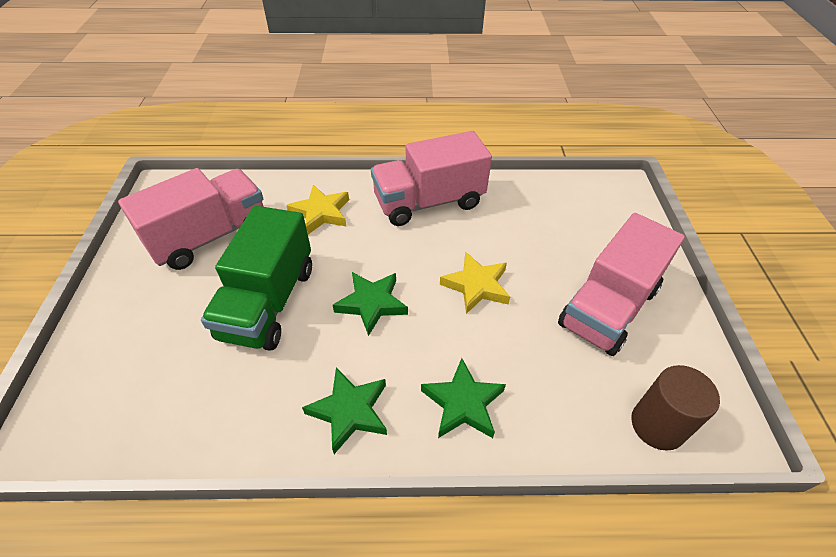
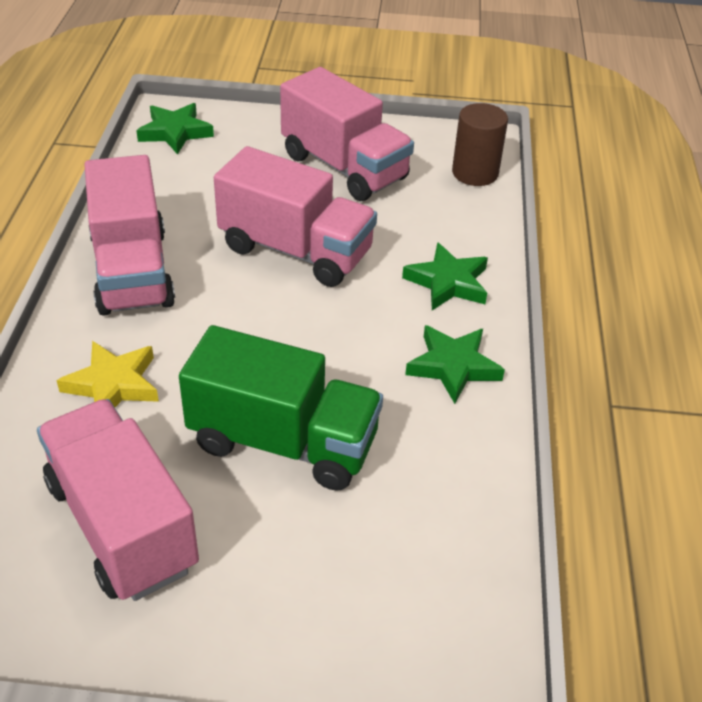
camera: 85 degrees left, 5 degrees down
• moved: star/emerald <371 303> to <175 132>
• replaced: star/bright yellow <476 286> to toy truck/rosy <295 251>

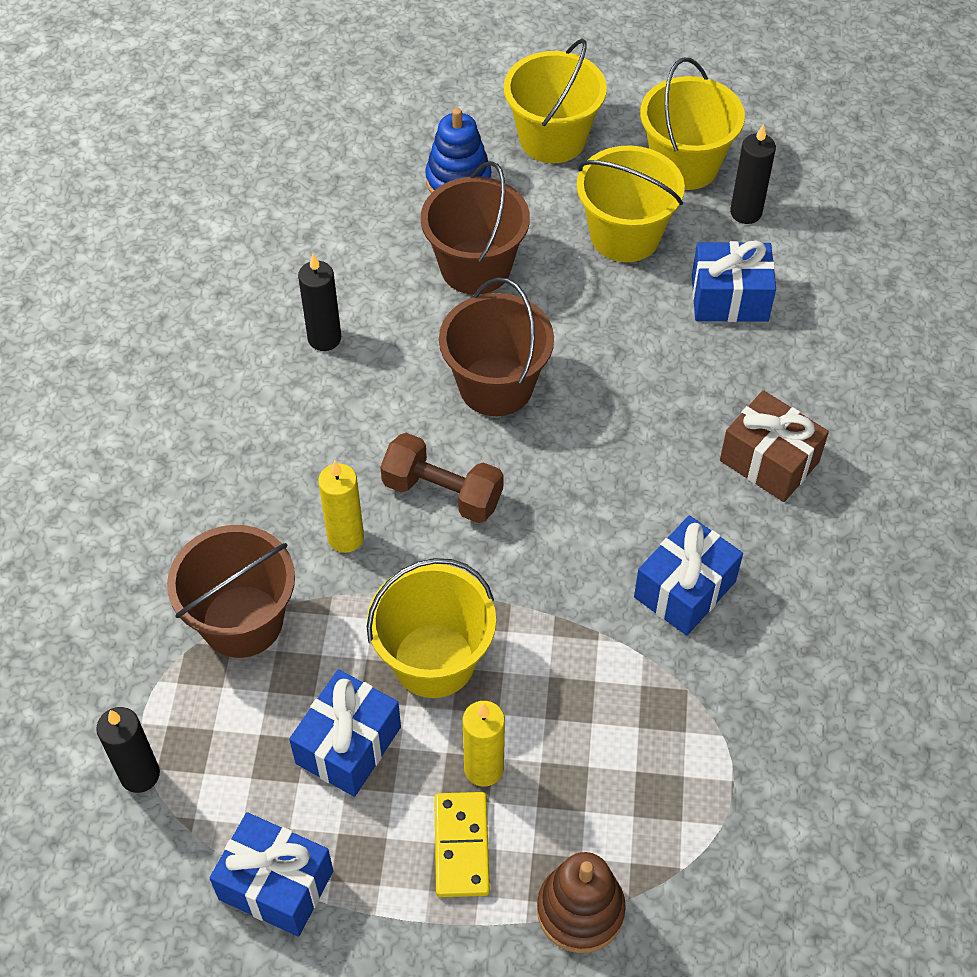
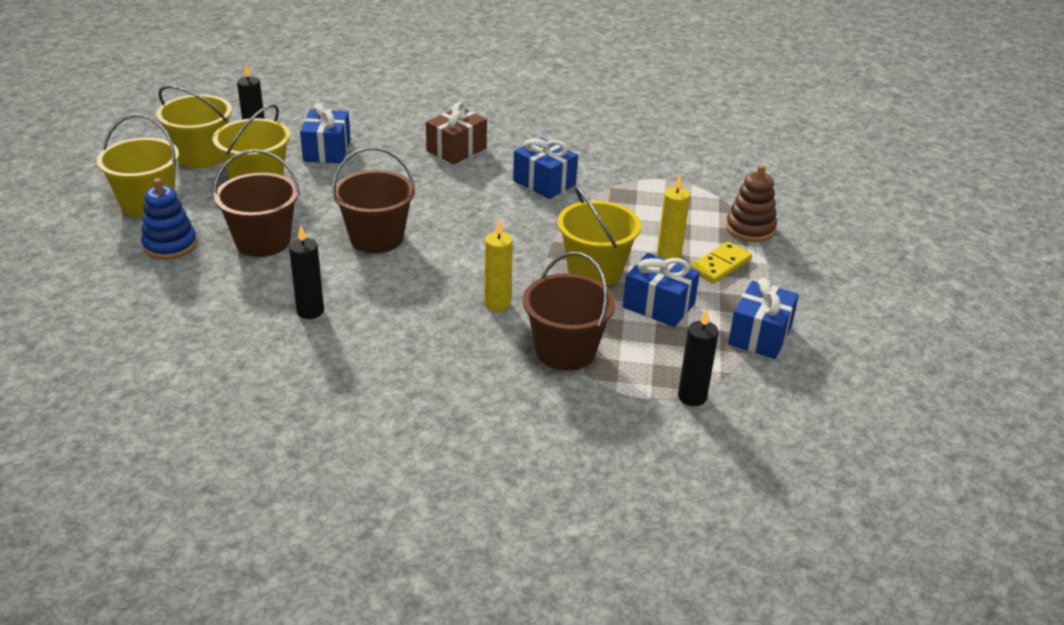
camera: 90 degrees left, 20 degrees down
• removed: dumbbell/russet <442 493>
• turned: domino tile/bright yellow <462 846> = <720 265> 45 degrees counterclockwise

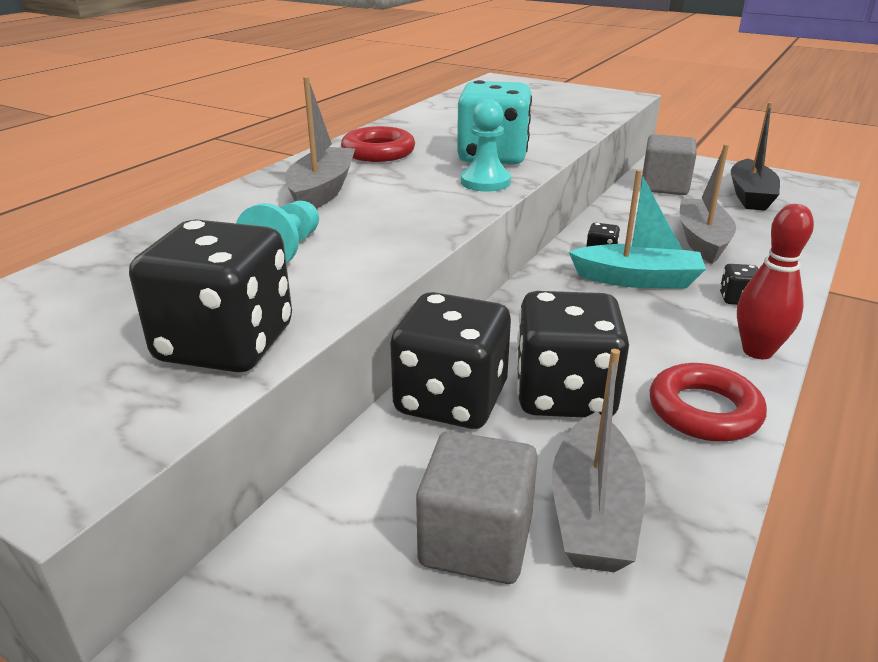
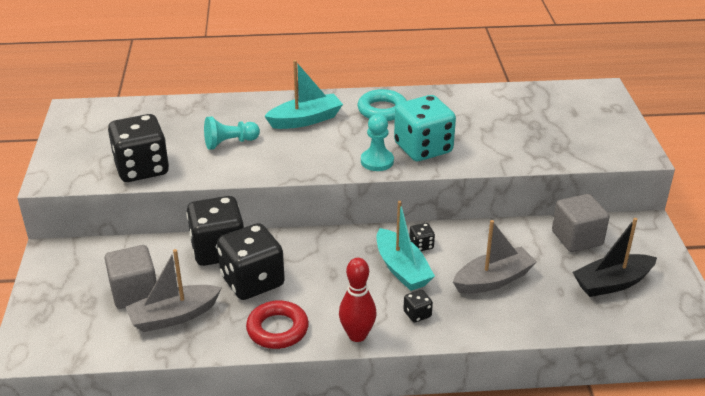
camera: 55 degrees right, 5 degrees up
• recoloured: boat/grey <322 191> to boat/turquoise <305 120>
• recoloured: ring/scarlet <378 152> to ring/turquoise <382 110>

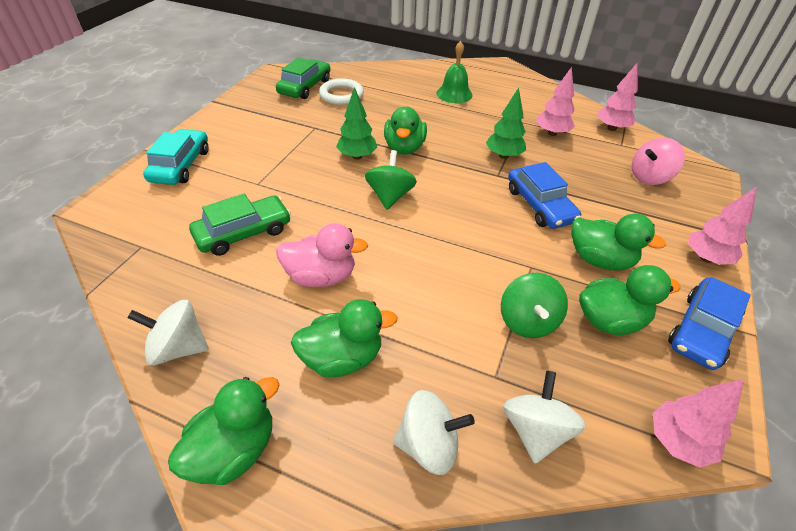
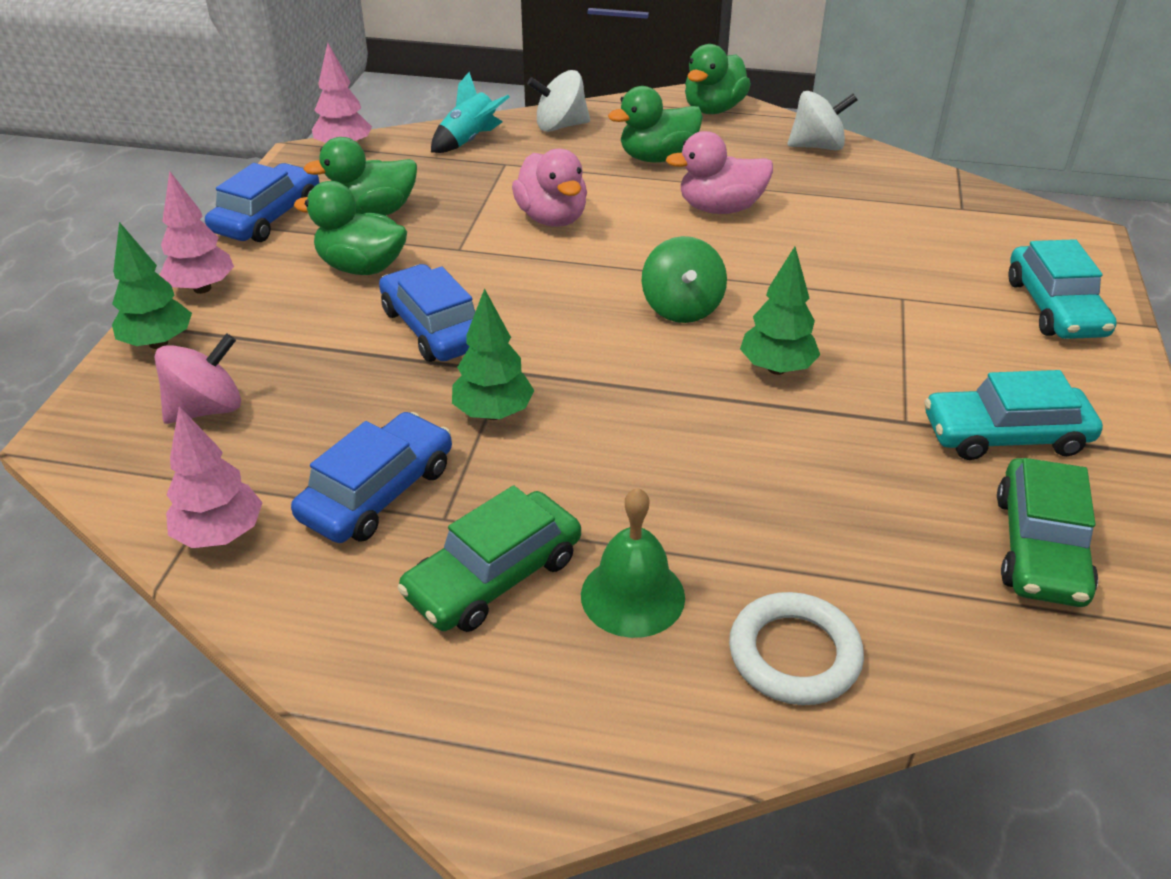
camera: 170 degrees right, 5 degrees down
• moved: toy car/emerald <243 233> to <493 576>
• moved: ring/white <341 95> to <794 654>
• removed: duck/emerald <404 148>
• removed: spinning top/emerald <528 321>
• replaced: spinning top/white <535 430> to rocket/turquoise <469 141>
• replaced: fir tree/rosy <552 133> to toy car/blue <377 492>
• added: fir tree/emerald <158 343>
• added: duck/rosy <552 218>
• added: toy car/turquoise <1005 435>

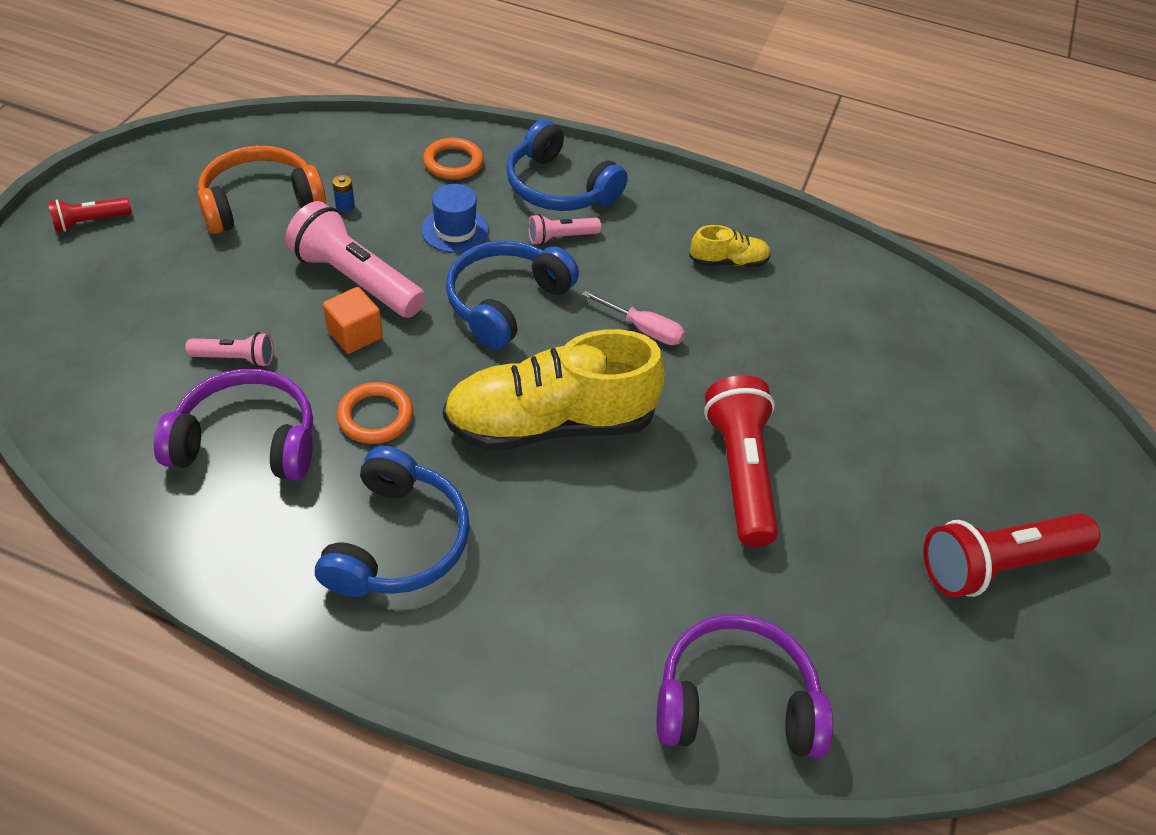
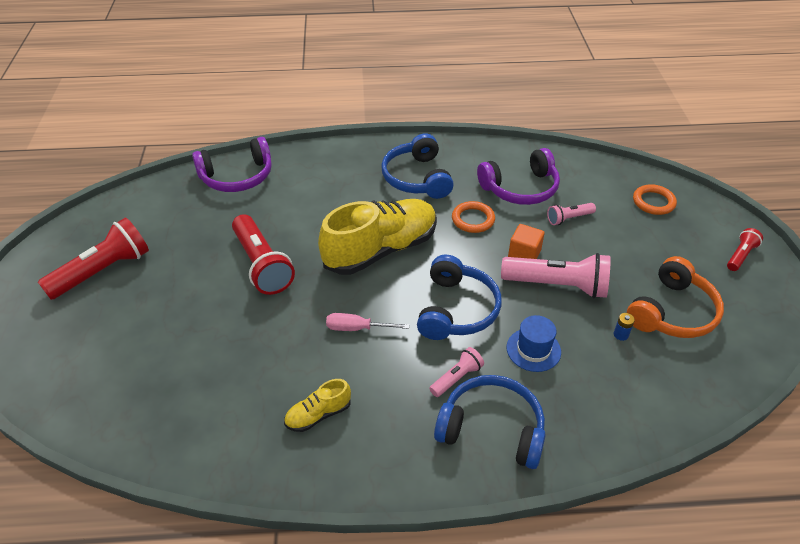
camera: 160 degrees right, 5 degrees down
• moved: ring/orange <453 163> to <653 202>

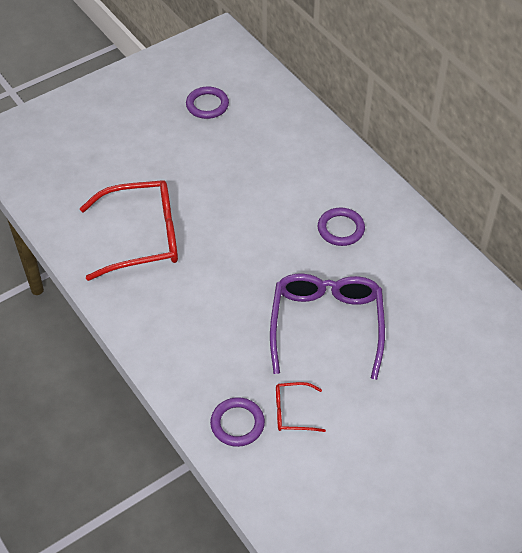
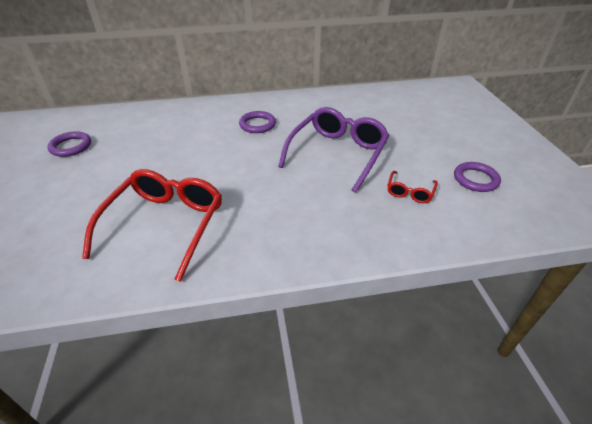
camera: 65 degrees left, 10 degrees down
• moved: ring/royal purple <237 424> to <475 179>
• turned: spectacles/royal purple <326 325> = <337 154> 90 degrees clockwise

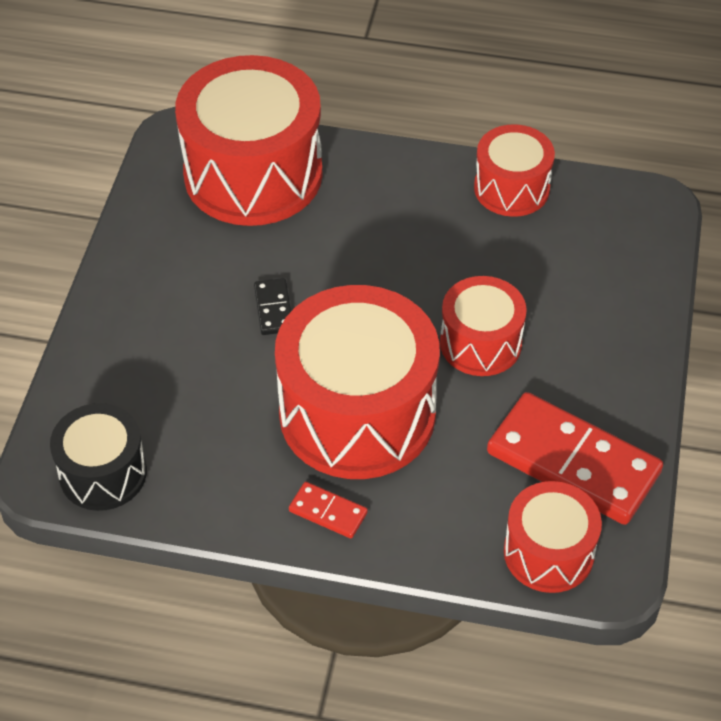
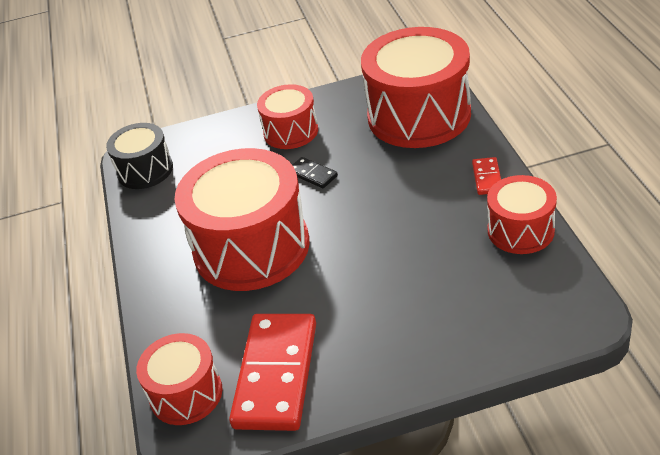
camera: 70 degrees right, 10 degrees down
• turned: domino tile/jet-black <273 309> = <312 174> 75 degrees clockwise
• moved: domino tile/scarlet <328 512> to <487 178>
• moved: toy drum/scarlet <480 343> to <291 131>

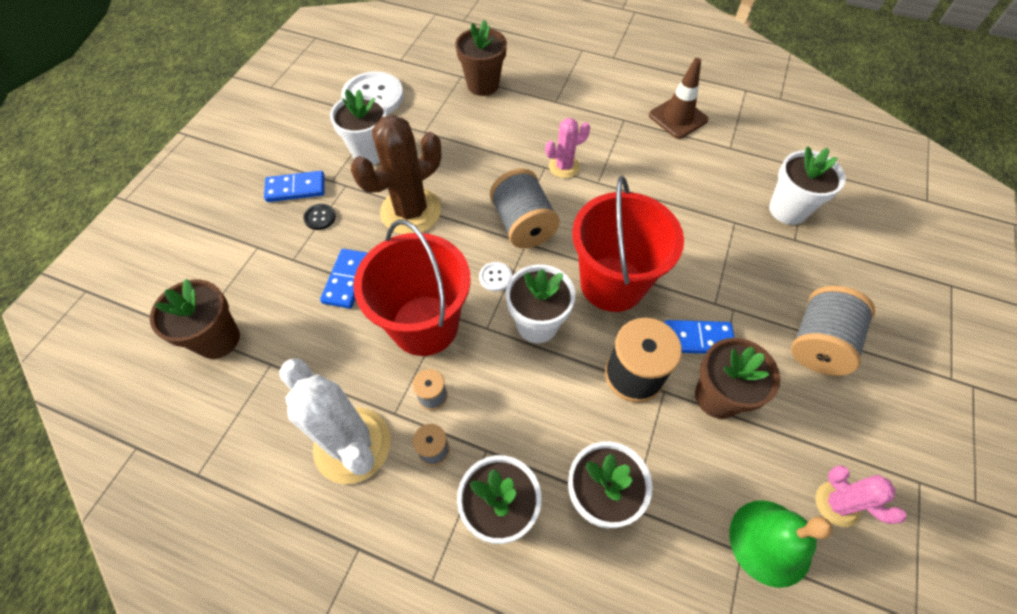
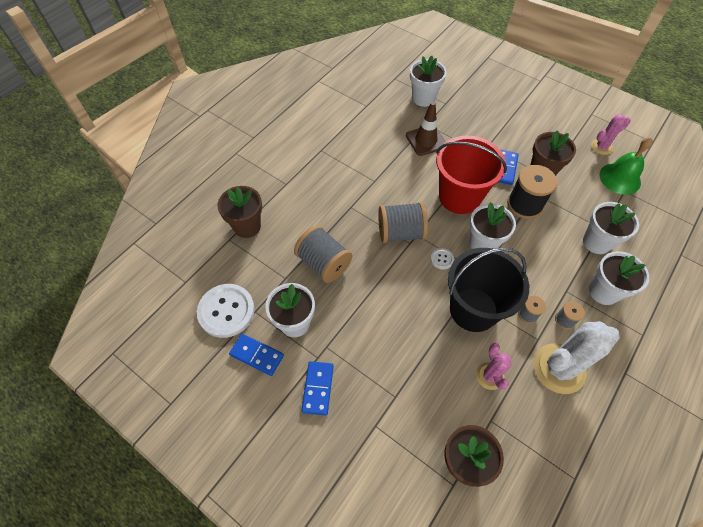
camera: 75 degrees left, 0 degrees up
• removed: sewing button/jet-black <320 217>
• moved: domino tile/blue <347 280> to <256 355>
• removed: saguaro cactus/russet <411 211>
• recoloured: bucket/scarlet <425 325> to bucket/jet-black <473 309>
• moved: saguaro cactus/rosy <564 166> to <489 376>
• moved: road cone/russet <678 118> to <426 140>
• moved: spool/grey <818 343> to <324 263>

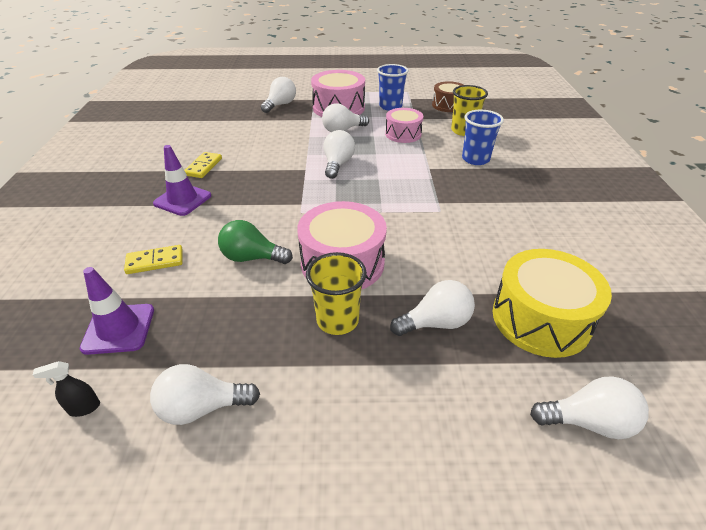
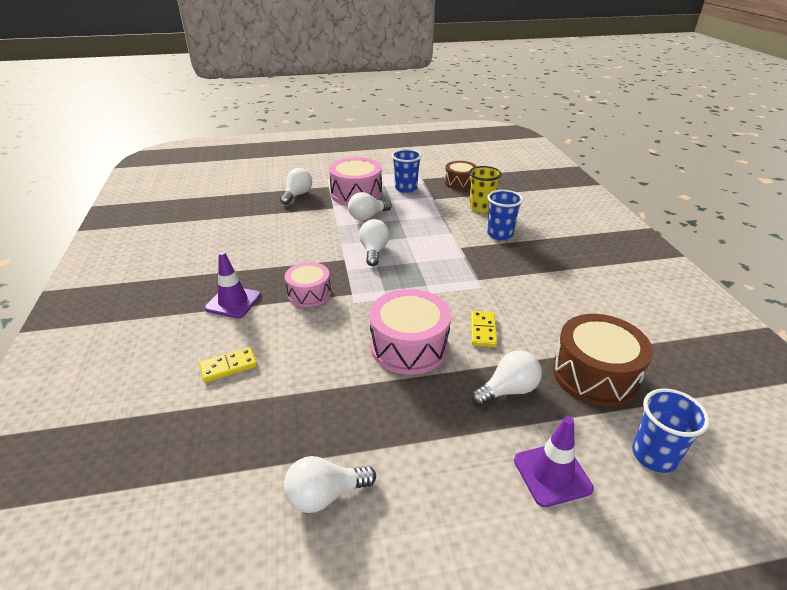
camera: 10 degrees left, 5 degrees down
• removed: sprayer/jet-black <84 408>
• moved: road cone/royal purple <119 329> to <552 474>
• moved: domino tile/bright yellow <203 167> to <483 330>
• removed: lightbulb/emerald <252 258>
• removed: beaker/bright yellow <337 320>
• moved: toy drum/rosy <403 134> to <309 293>
• recoloured: toy drum/bright yellow <540 319> to toy drum/russet <595 375>
• replaced: lightbulb/white <588 422> to beaker/blue <654 456>

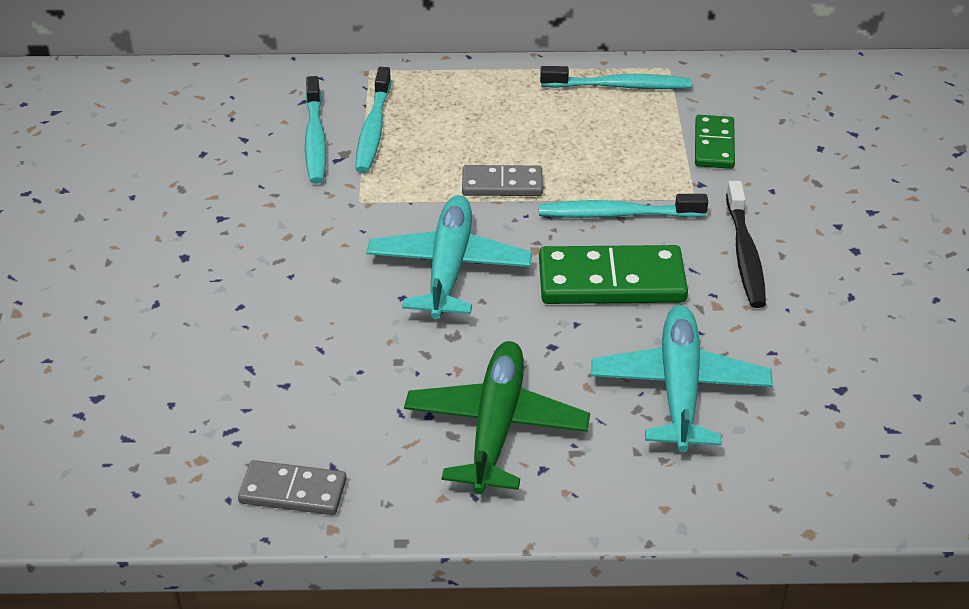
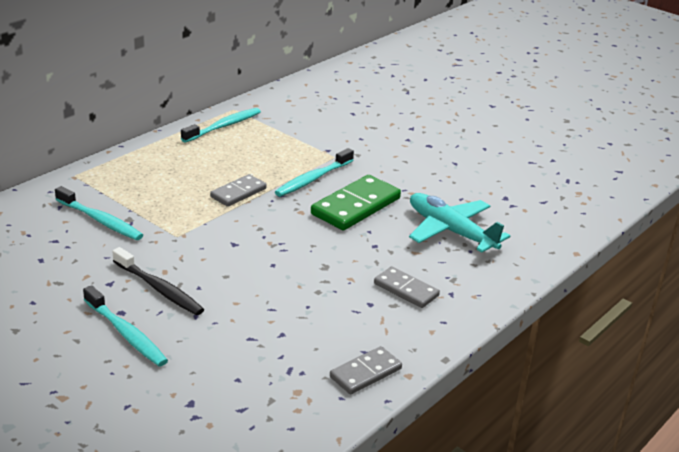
camera: 50 degrees left, 10 degrees down
• moved: tooth brush/turquoise <373 129> to <126 334>
• removed: aeroplane/turquoise <449 268>
• replaced: aeroplane/emerald <496 426> to domino tile/grey <406 290>
• removed: domino tile/emerald <714 145>
• moved: tooth brush/jet-black <745 254> to <159 289>

